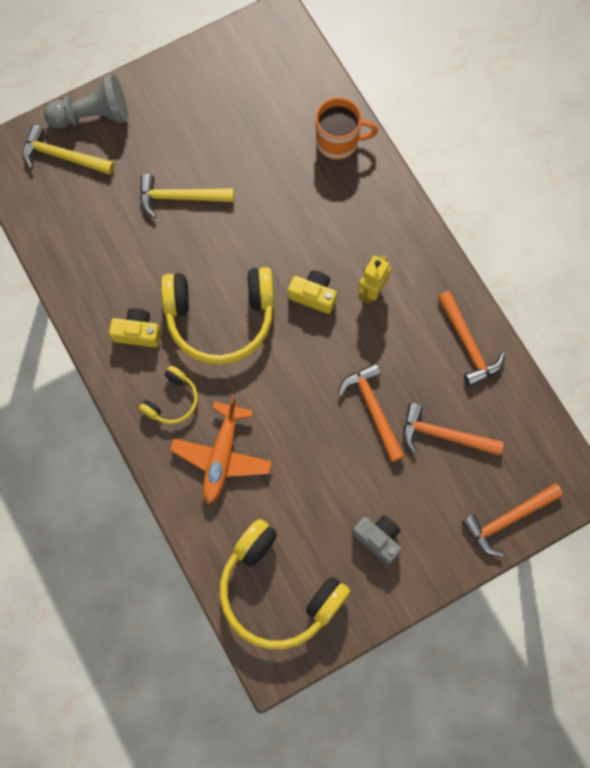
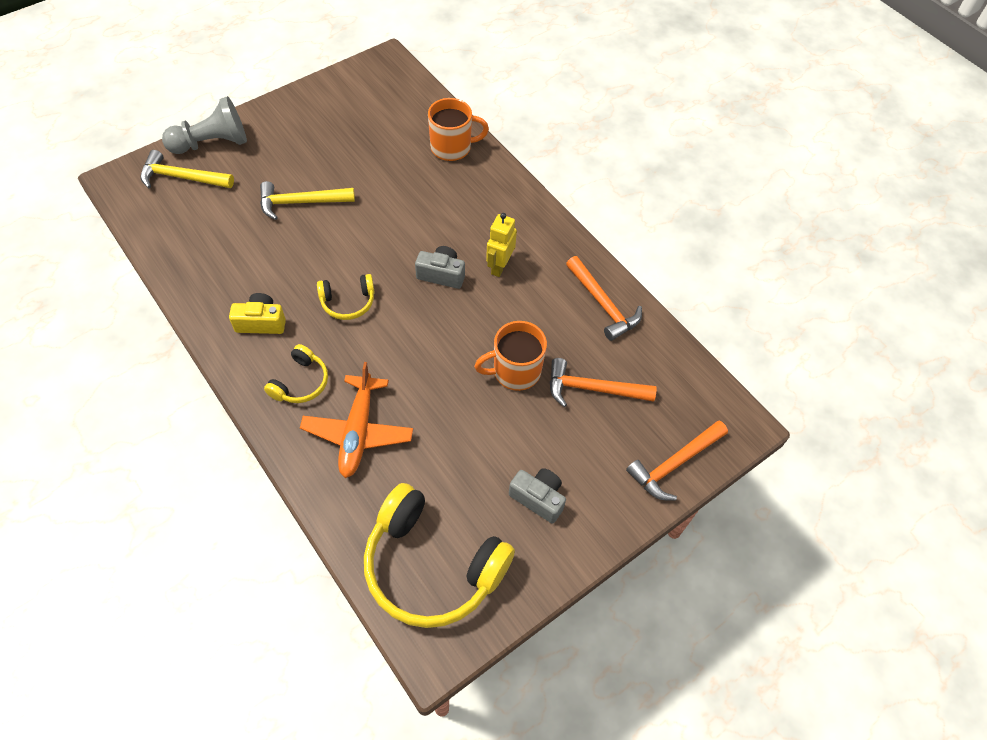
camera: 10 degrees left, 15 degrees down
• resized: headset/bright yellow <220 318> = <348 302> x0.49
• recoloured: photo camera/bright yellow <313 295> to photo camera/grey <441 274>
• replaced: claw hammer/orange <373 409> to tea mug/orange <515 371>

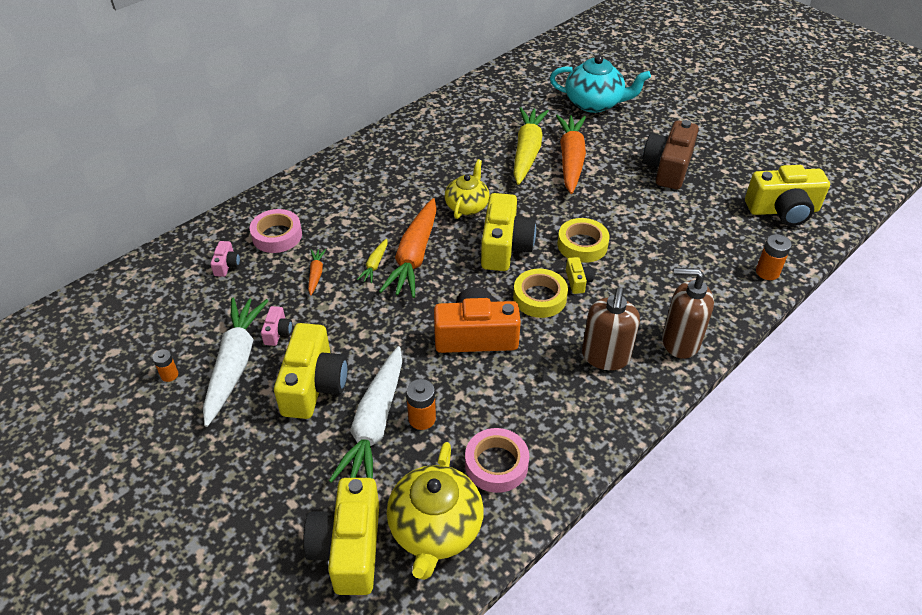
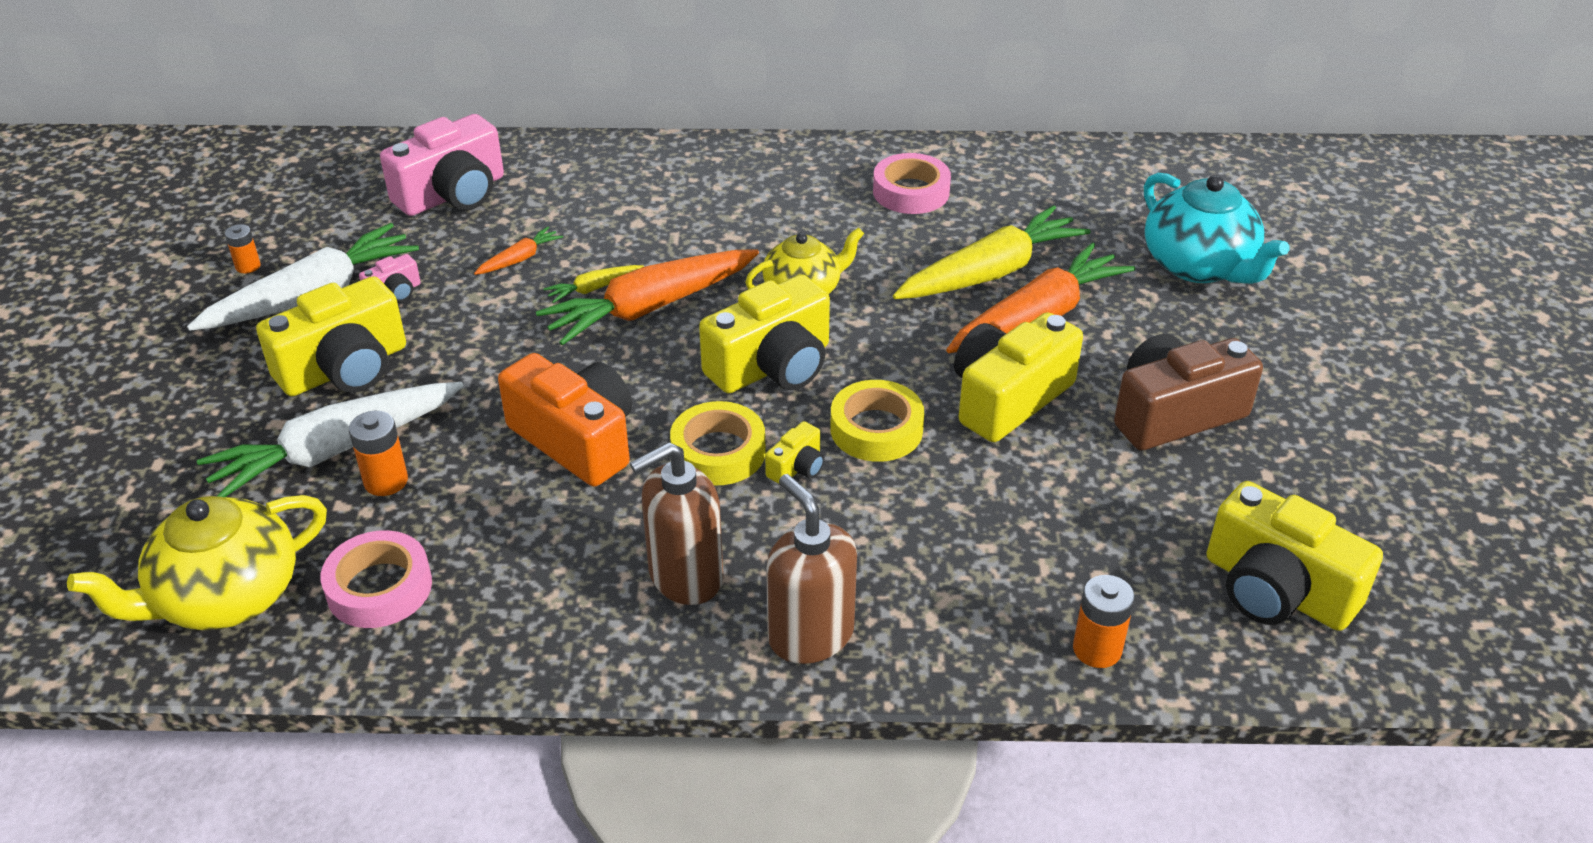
camera: 45 degrees right, 5 degrees down
• resized: photo camera/rosy <227 265> = <453 194> x2.23
• moved: tape/rosy <277 235> to <911 192>
• moved: photo camera/bright yellow <349 548> to <1008 398>

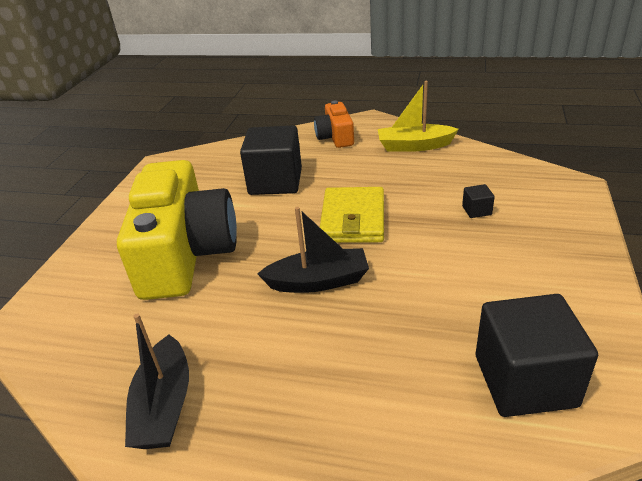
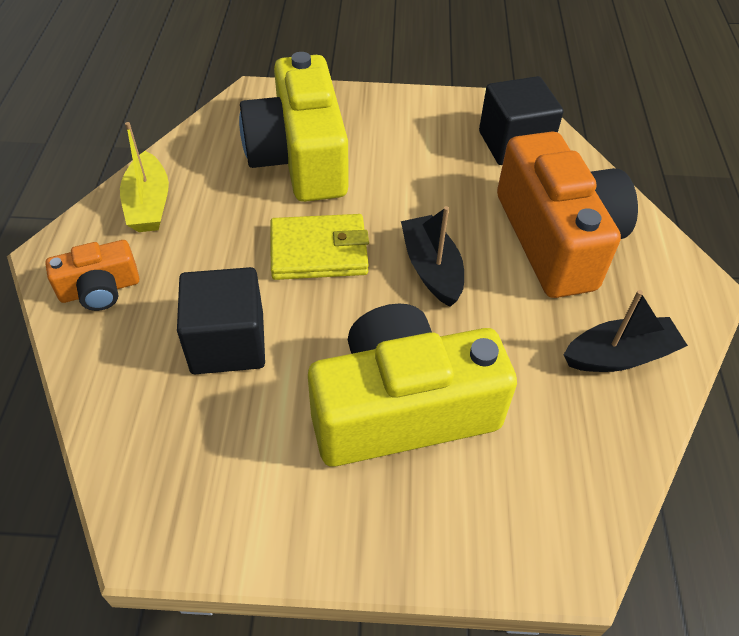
camera: 105 degrees left, 15 degrees up
• replaced: block/jet-black <476 210> to photo camera/bright yellow <300 157>
• added: photo camera/orange <556 239>

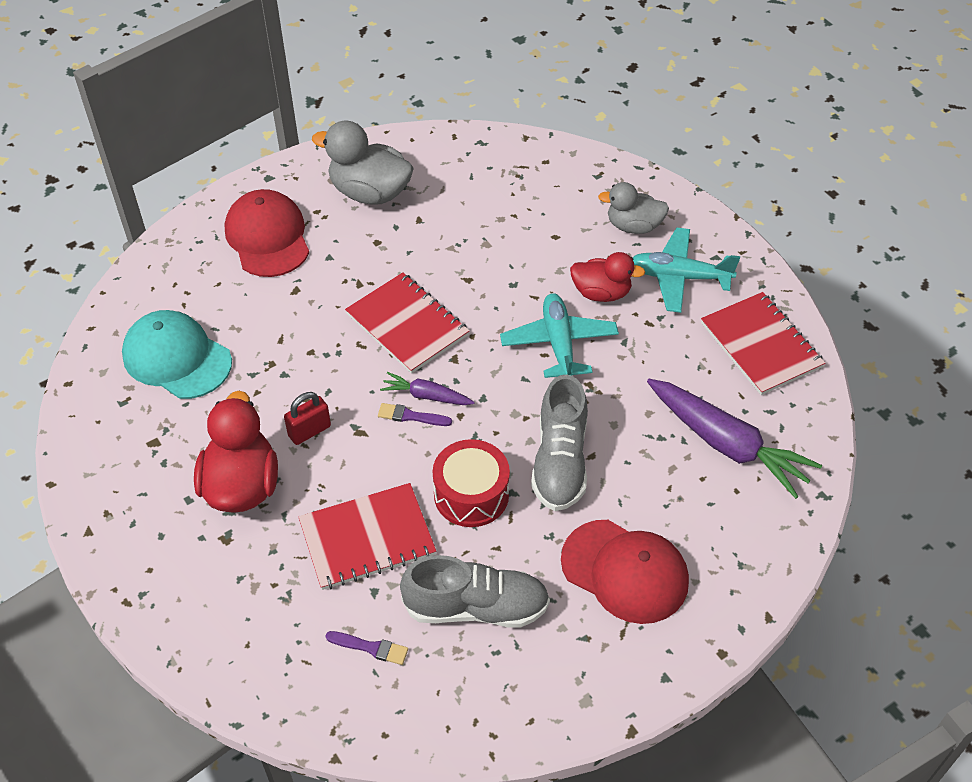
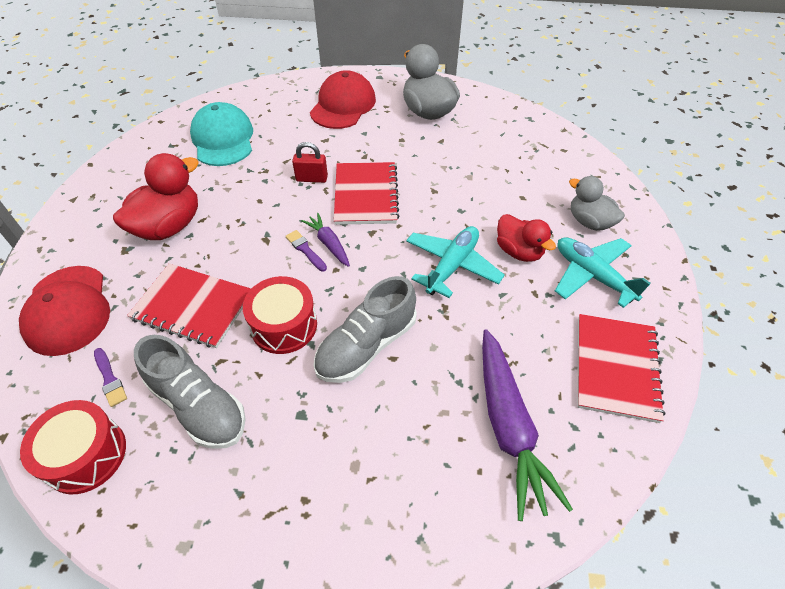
camera: 40 degrees right, 0 degrees up
• moved: padlock/scarlet <309 431> to <312 178>
• moved: cap/scarlet <625 571> to <68 310>
• added: toy drum/scarlet <85 455>

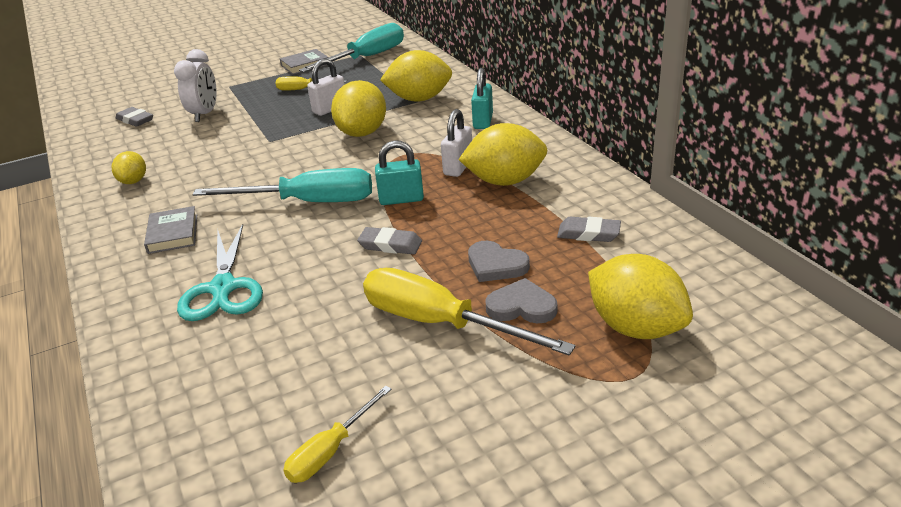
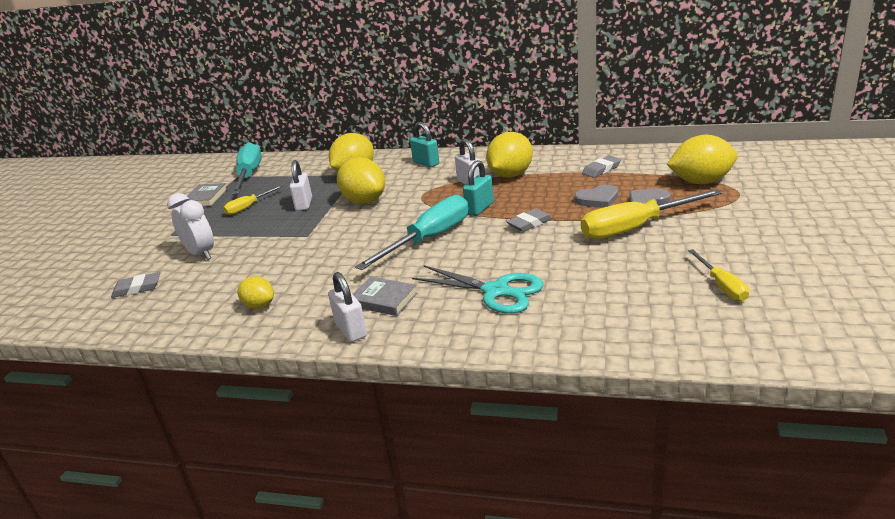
camera: 50 degrees left, 5 degrees down
• added: padlock/white <351 330>

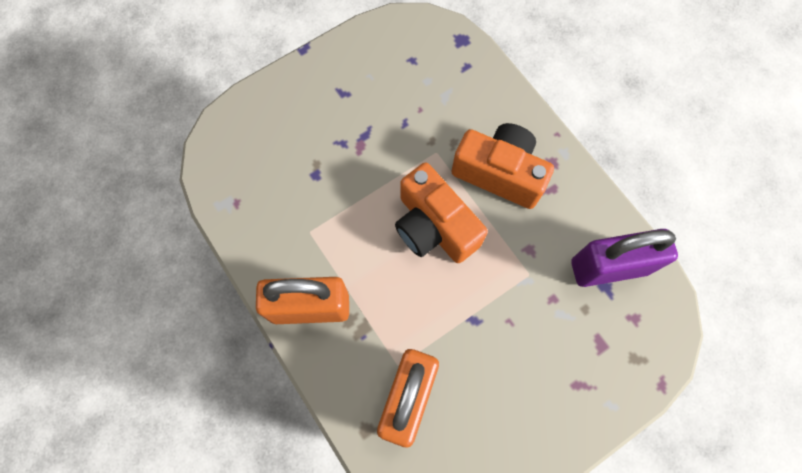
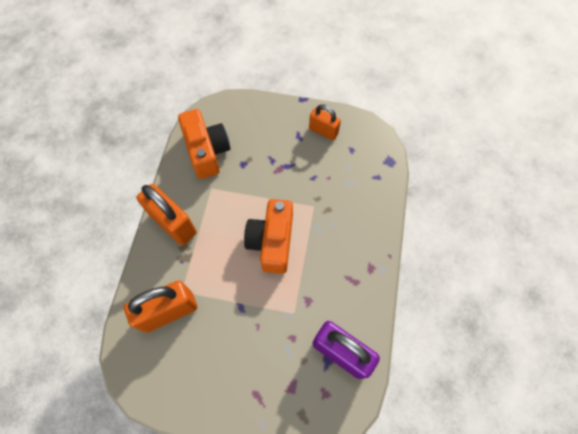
camera: 45 degrees right, 5 degrees down
• moved: photo camera/orange <499 173> to <207 151>
• added: padlock/orange <323 131>

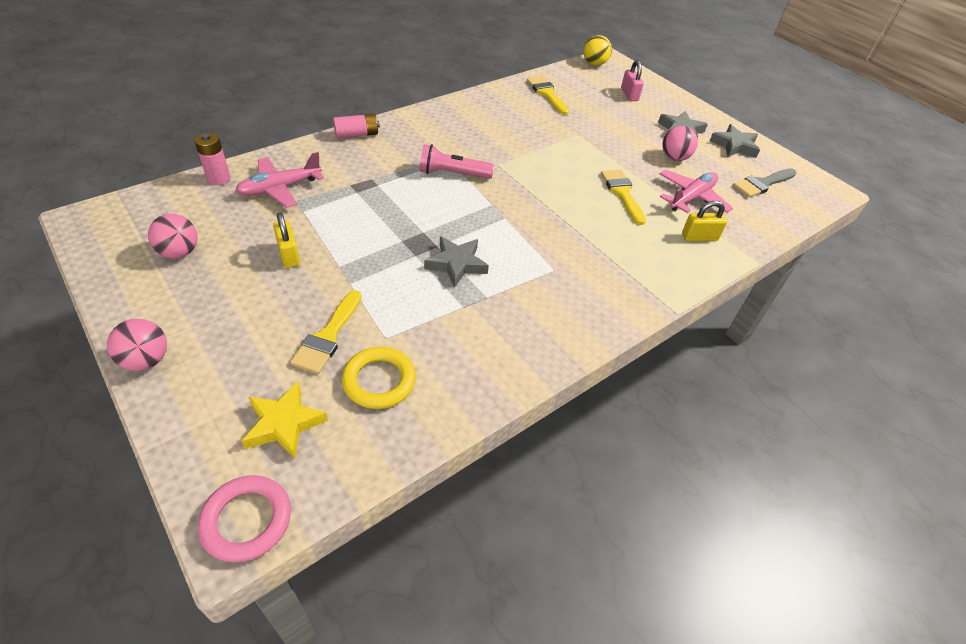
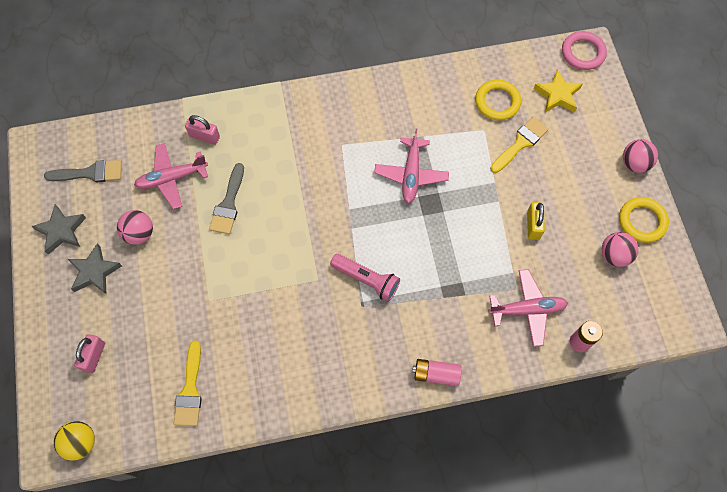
camera: 150 degrees left, 20 degrees up
• replaced: star/grey <456 264> to aeroplane/rosy <411 174>
• recoloured: paint brush/bright yellow <622 193> to paint brush/grey <228 204>
• recoloured: padlock/bright yellow <699 237> to padlock/rosy <204 136>
• added: ring/bright yellow <642 221>

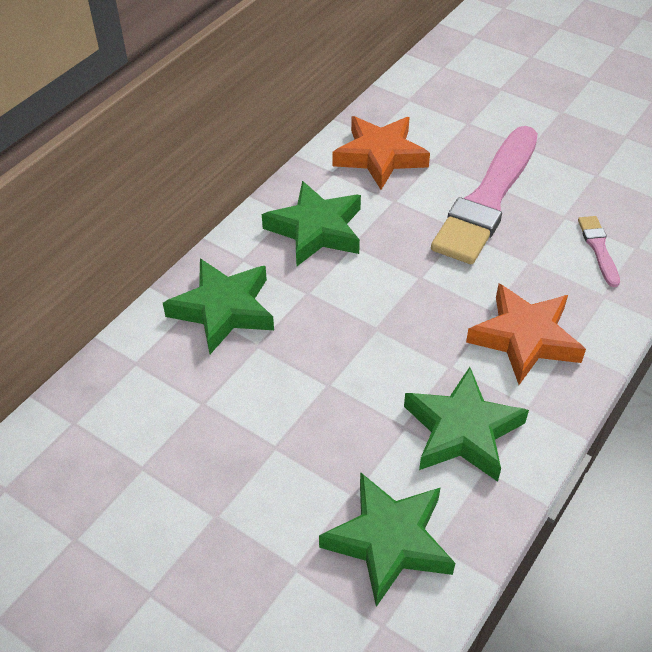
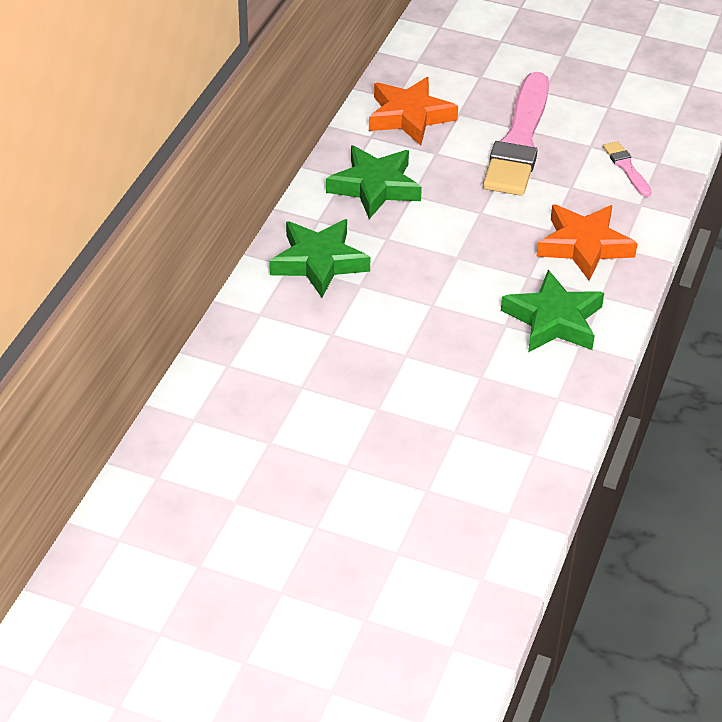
camera: 15 degrees left, 5 degrees down
• removed: star/emerald <389 541>

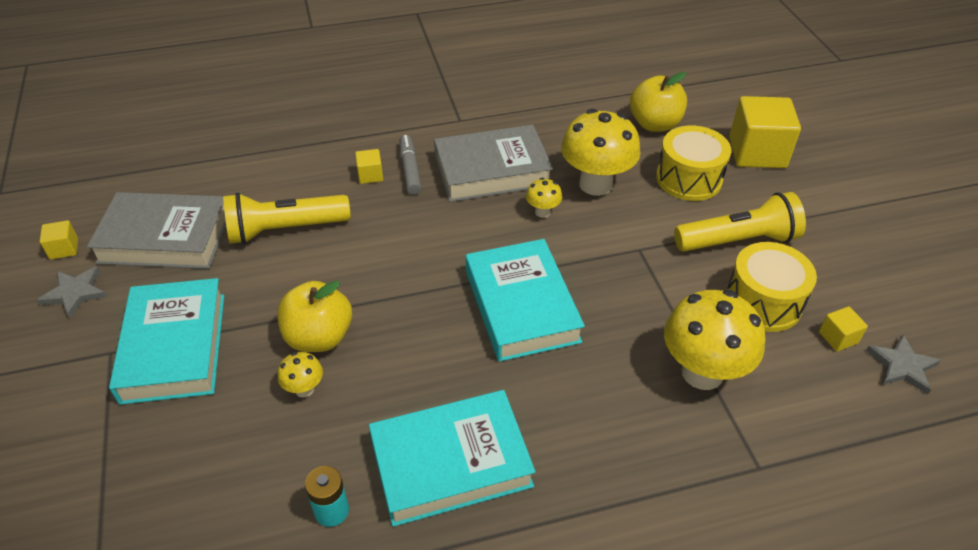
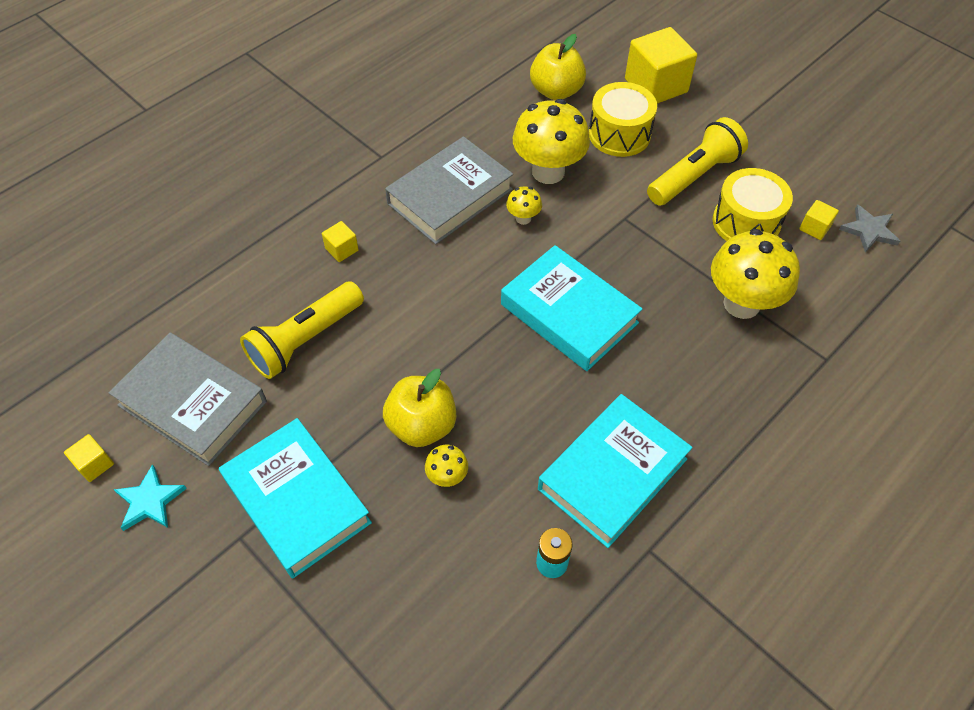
camera: 30 degrees left, 10 degrees up
• recoloured: star/grey <75 293> to star/turquoise <150 501>
• turned: hardback/grey <165 238> = <192 403> 60 degrees clockwise
• removed: marker/grey <410 169>

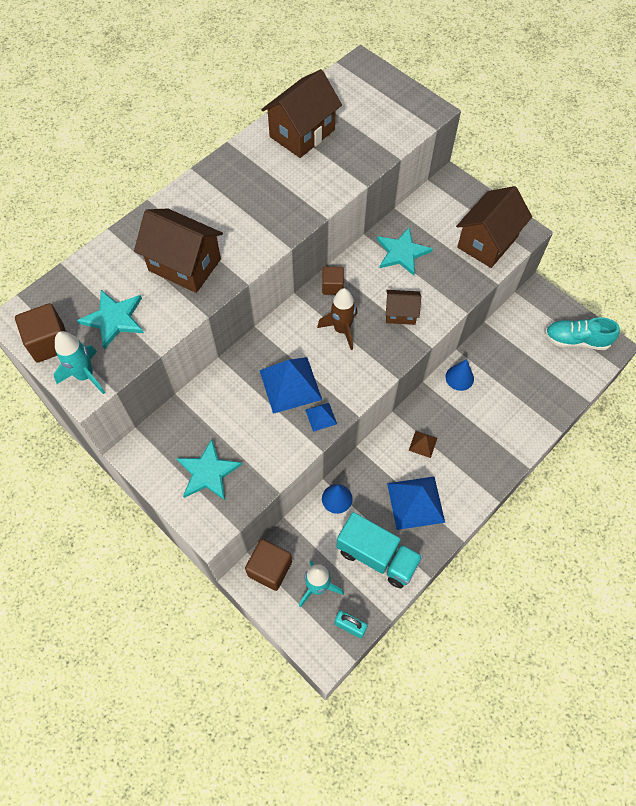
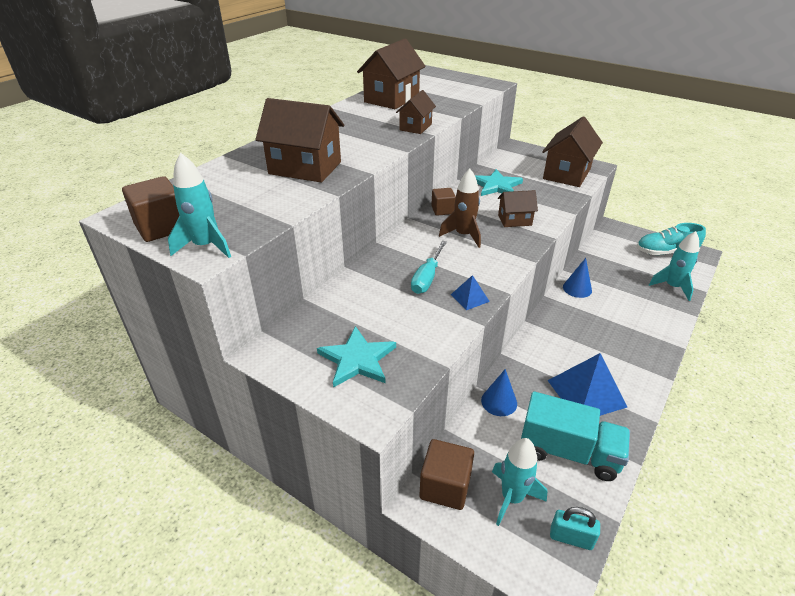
camera: 10 degrees left, 25 degrees down
• removed: star/turquoise <114 319>
• replaced: solid pyramid/blue <290 384> to hand screwdriver/turquoise <427 278>
• removed: solid pyramid/russet <423 444>
• added: house/russet <415 127>
• added: rocket/turquoise <672 287>

